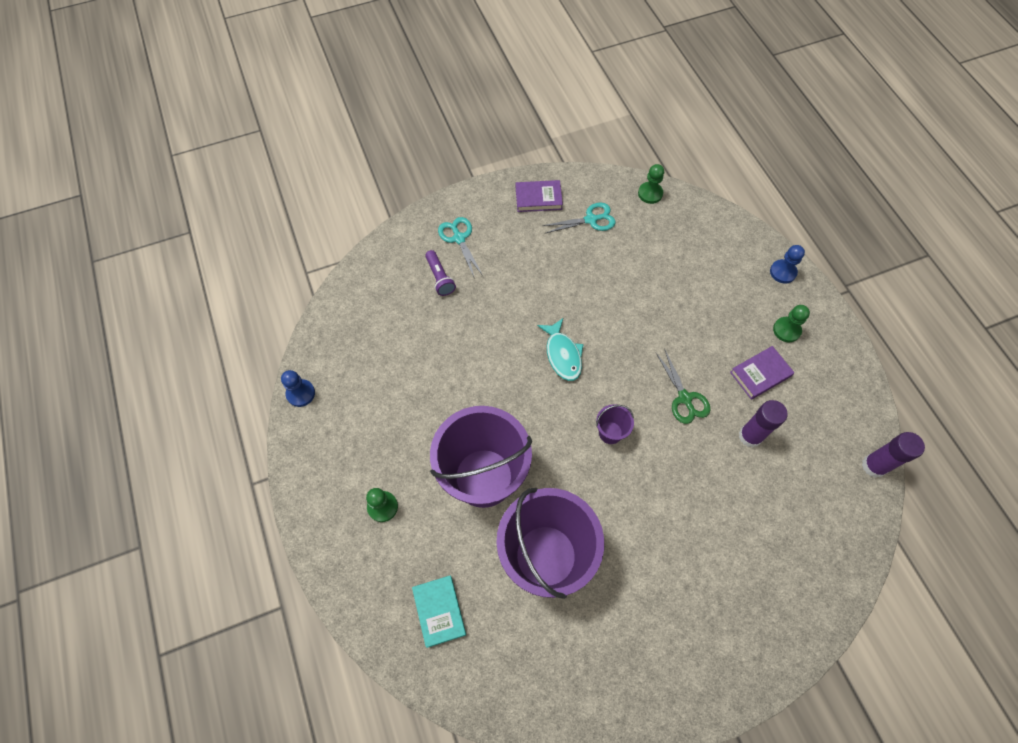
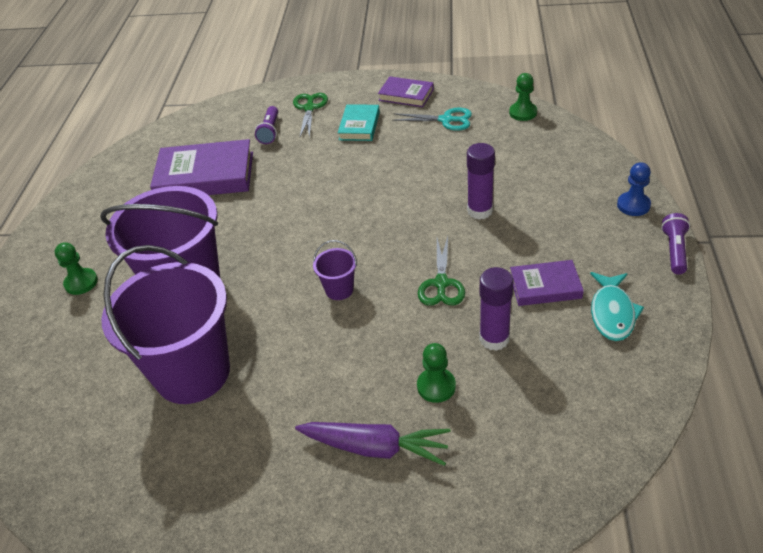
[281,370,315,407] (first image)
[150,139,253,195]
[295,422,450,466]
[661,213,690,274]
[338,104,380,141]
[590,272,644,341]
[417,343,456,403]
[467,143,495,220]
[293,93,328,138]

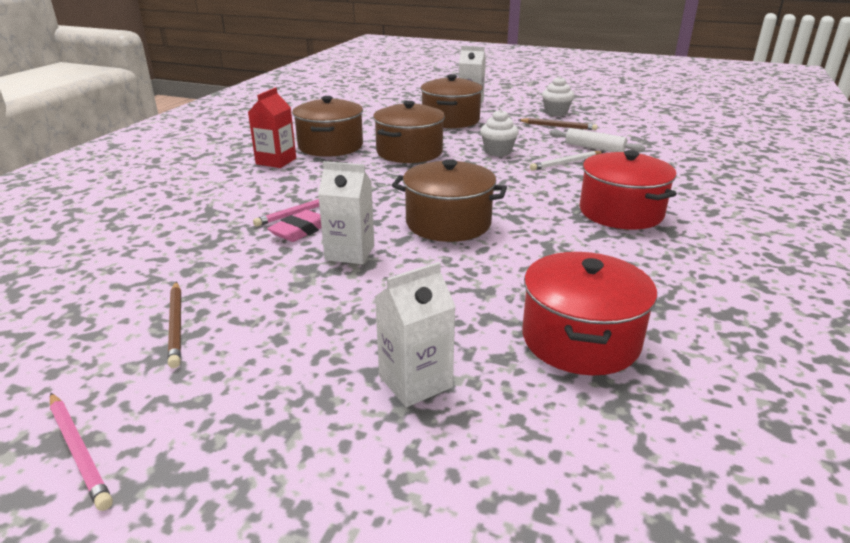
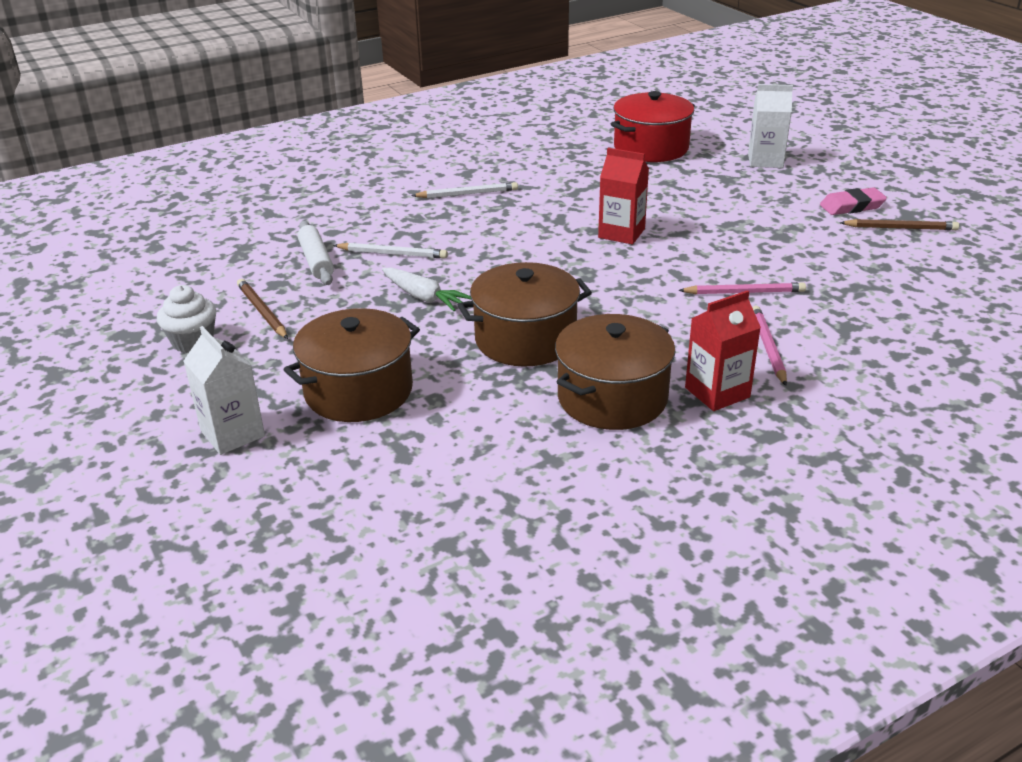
[318,161,374,264] (first image)
[752,306,787,386]
[820,187,887,215]
[598,148,649,244]
[382,267,471,311]
[411,182,518,198]
[840,219,959,230]

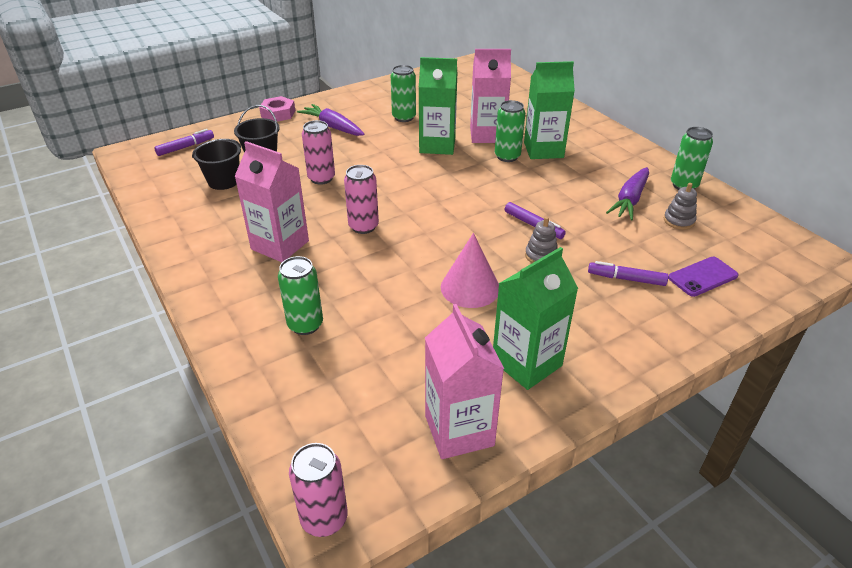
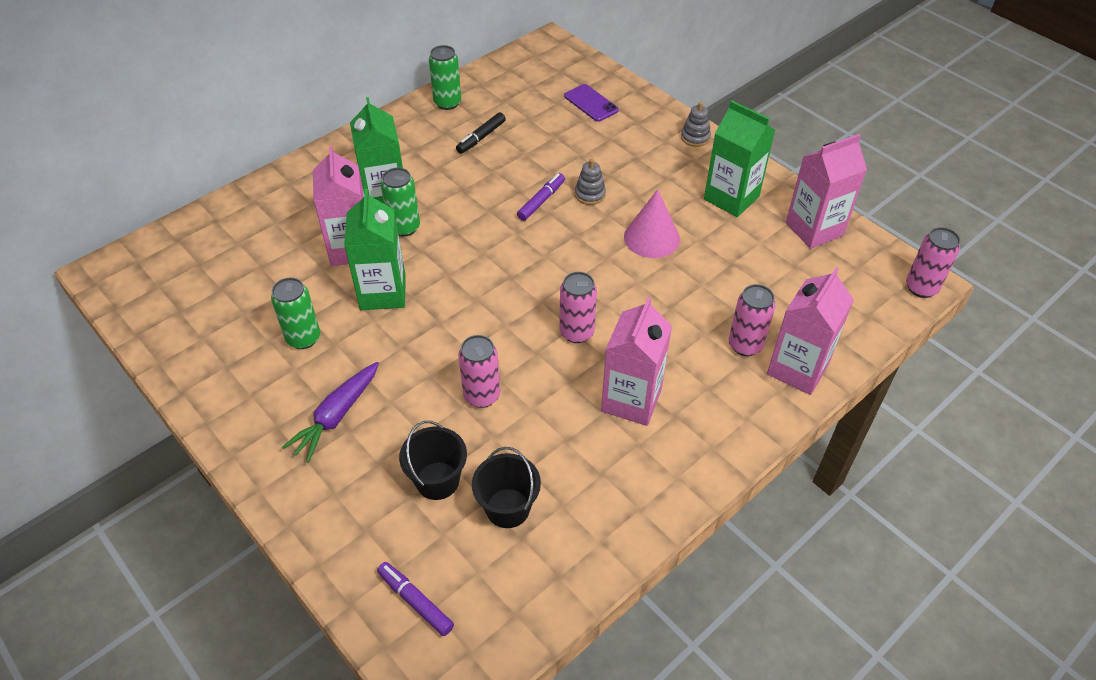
[259,96,295,122] (first image)
[588,261,668,286] (first image)
[767,267,854,395]
[681,102,711,147]
[456,112,506,154]
[729,284,776,356]

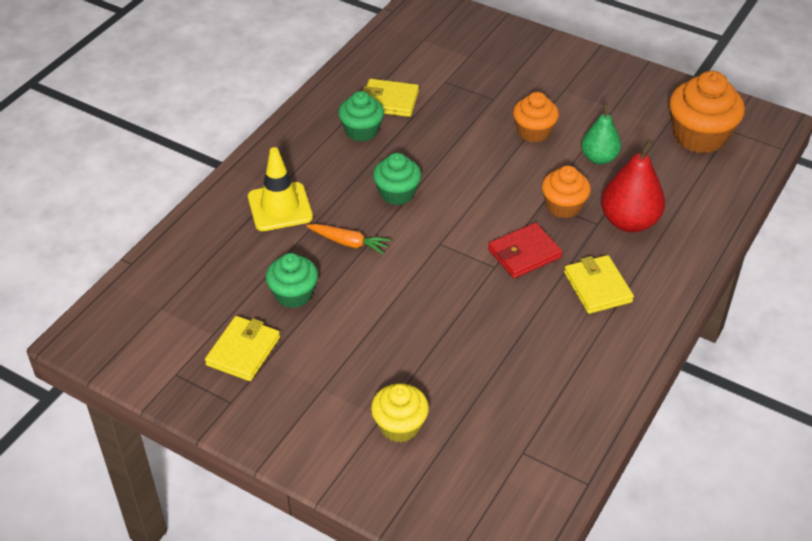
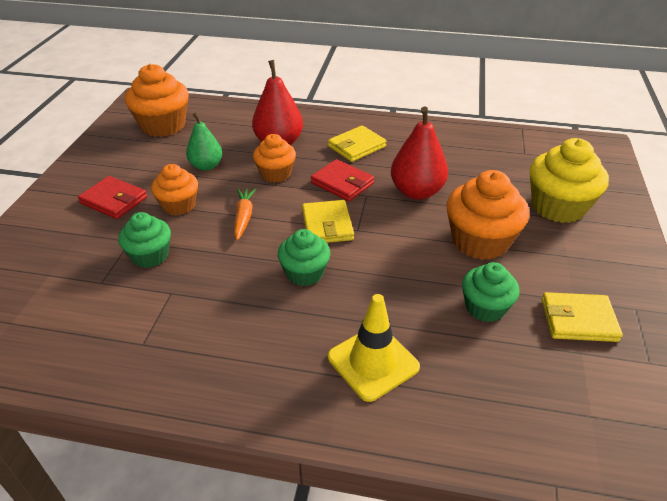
[78,176,147,219]
[391,106,448,200]
[447,170,529,260]
[234,188,256,240]
[118,212,171,268]
[302,200,354,243]
[530,138,609,223]

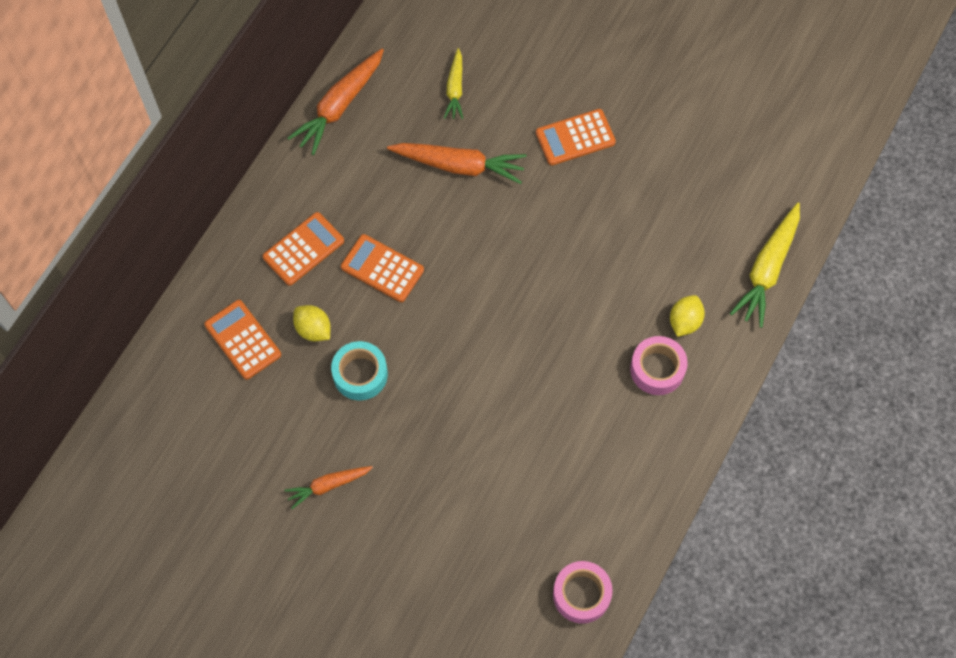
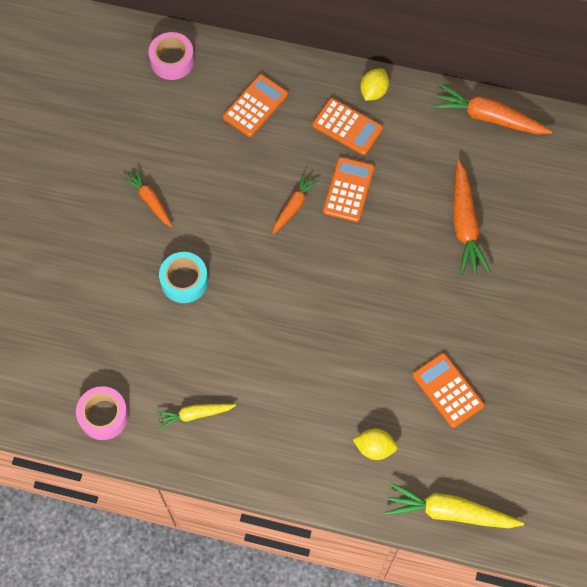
[272,173,319,234]
[360,69,389,101]
[159,252,208,303]
[156,404,236,430]
[413,353,484,428]
[148,32,194,80]

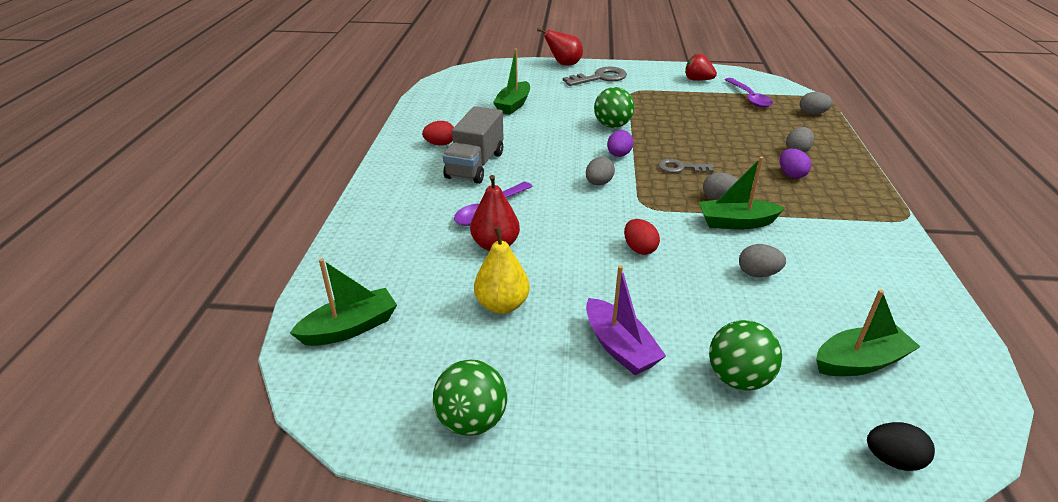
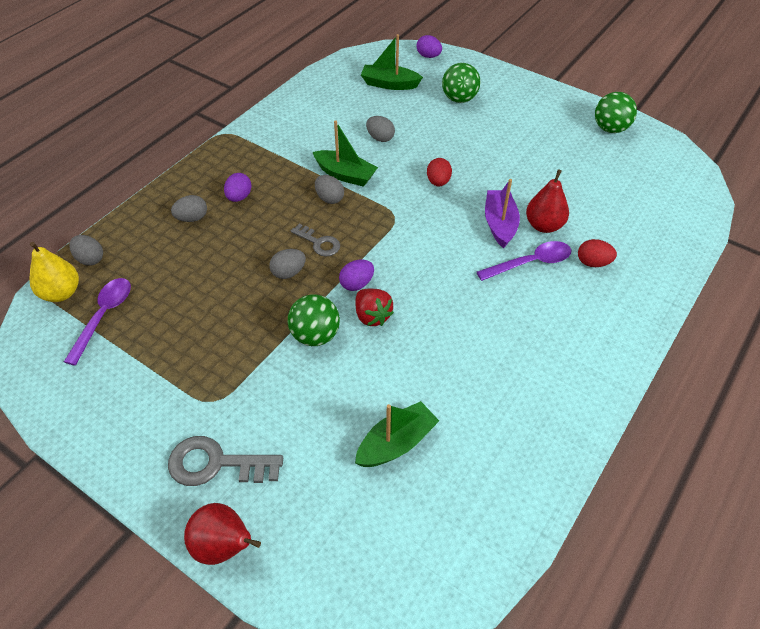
[290,259,397,346] (first image)
[443,106,504,184] (first image)
[578,239,617,267]
[29,242,79,302]
[269,249,306,279]
[485,179,520,248]
[356,289,394,326]
[416,35,442,58]

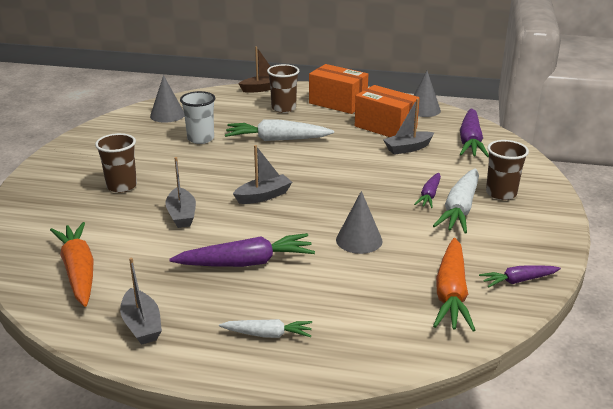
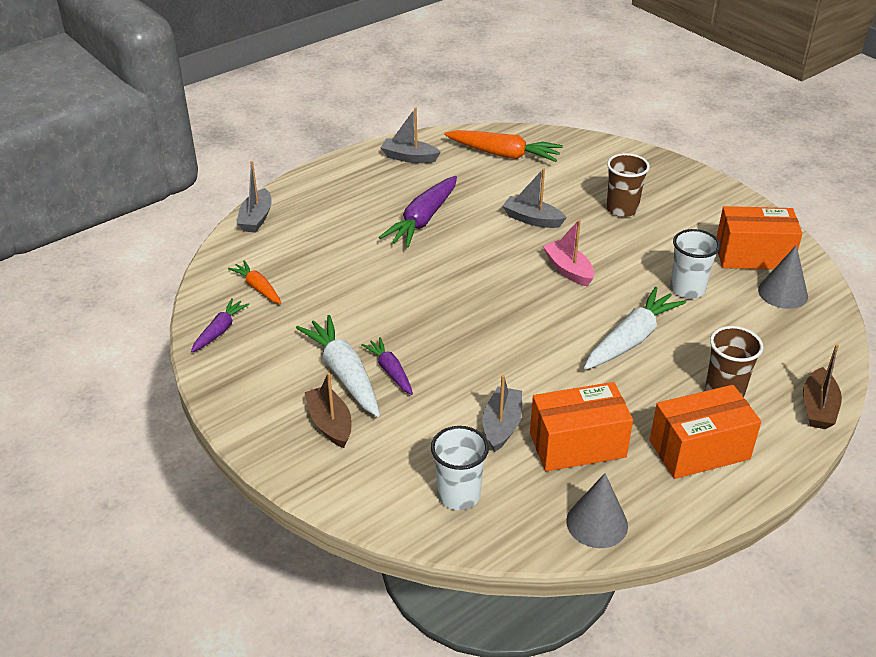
[219,319,312,338] (first image)
[336,191,382,254] (first image)
[543,219,594,287]
[716,206,802,270]
[236,161,272,233]
[431,426,489,510]
[305,373,352,448]
[228,260,281,304]

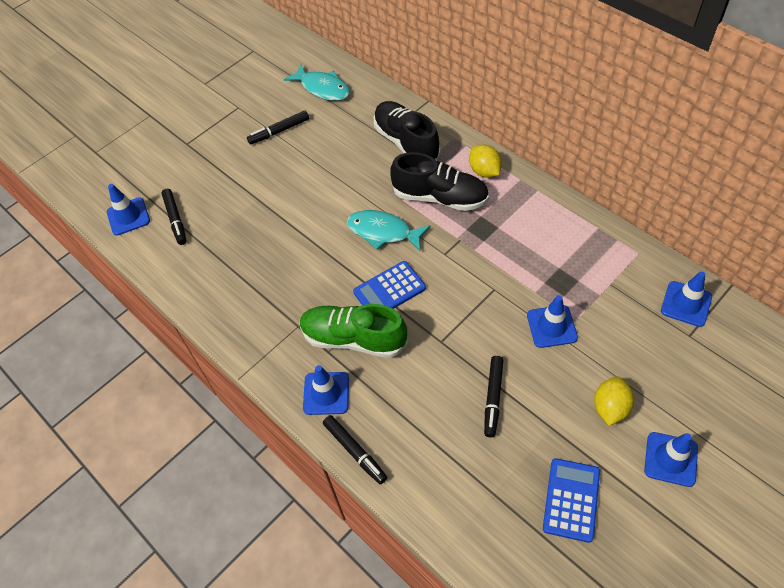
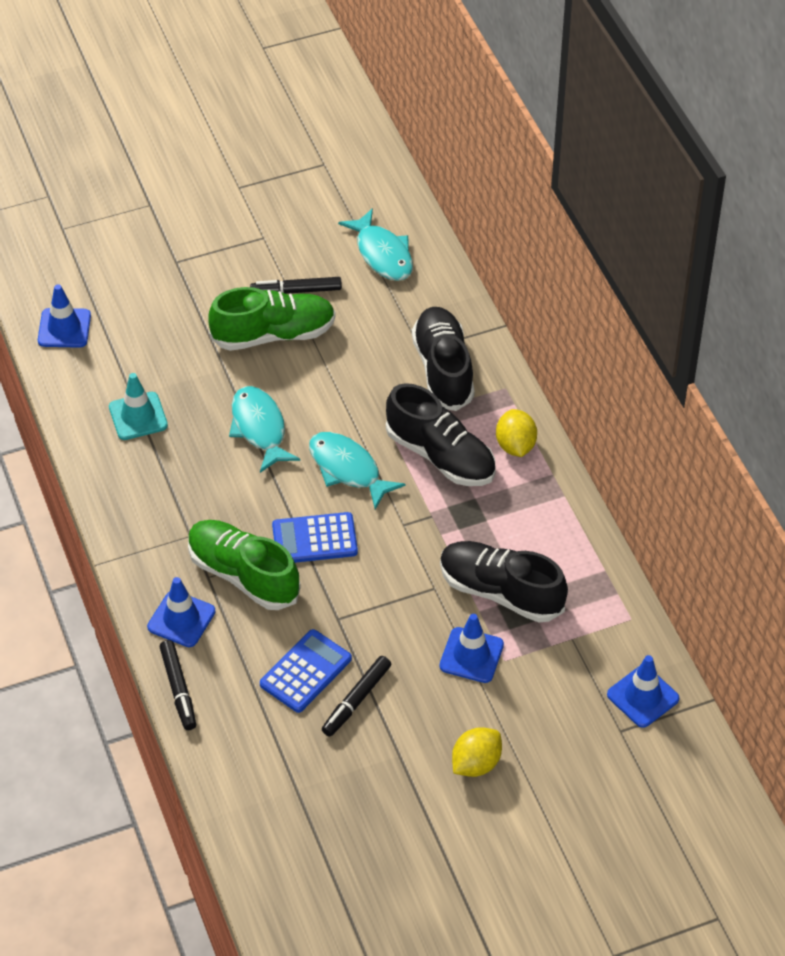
[162,189,187,245] (first image)
[644,432,698,487] (first image)
[109,373,168,440]
[208,287,336,351]
[229,386,300,473]
[440,541,568,622]
[260,629,352,713]

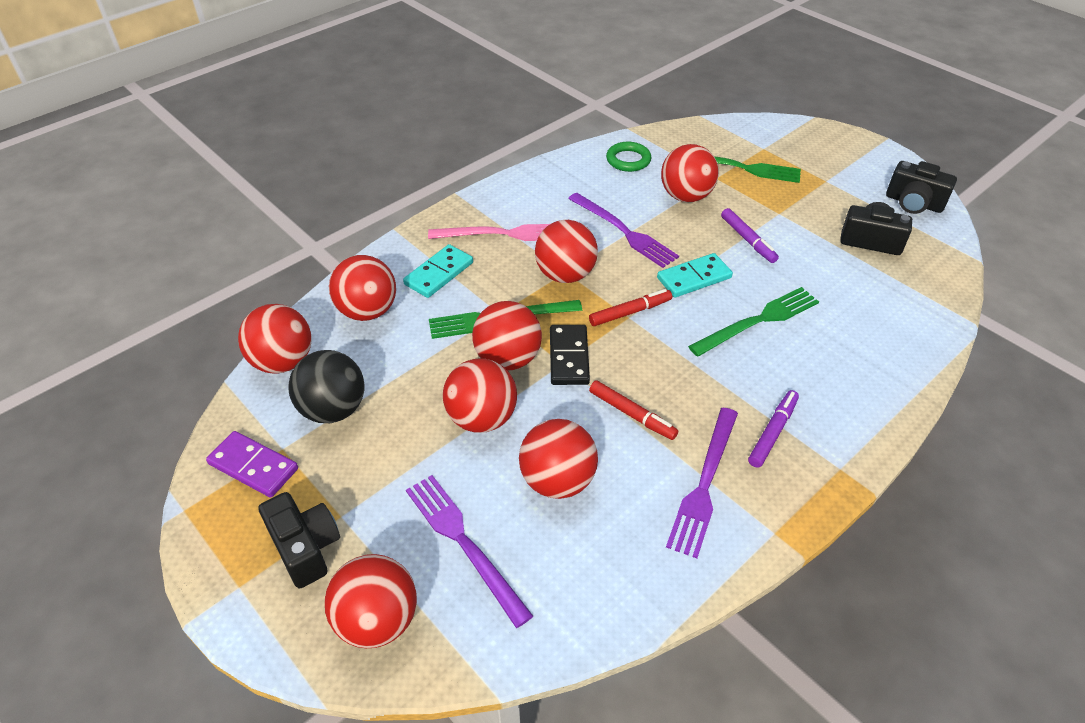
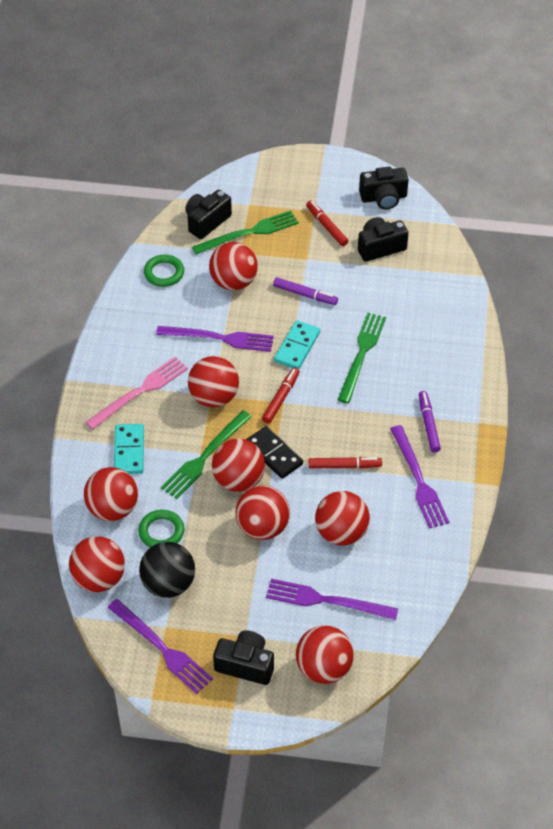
[138,510,184,547]
[185,190,232,239]
[306,200,348,246]
[107,599,213,694]

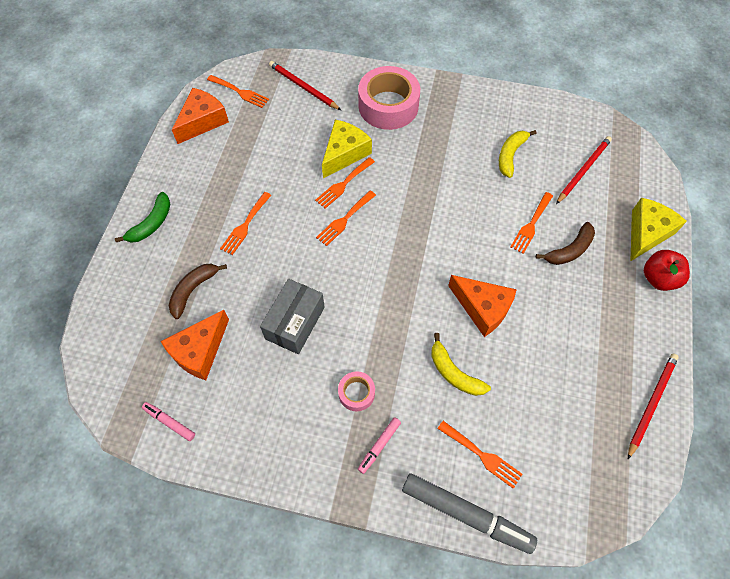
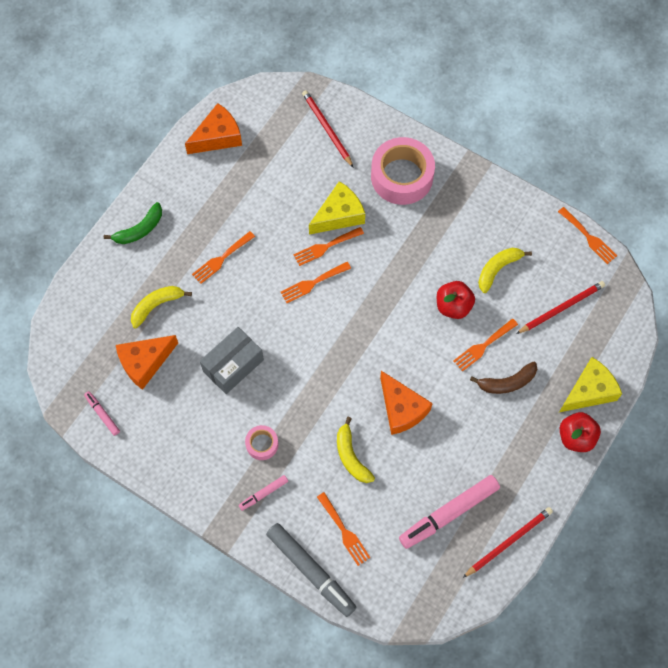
[399,475,500,549]
[437,281,475,319]
[558,207,617,264]
[131,286,192,329]

